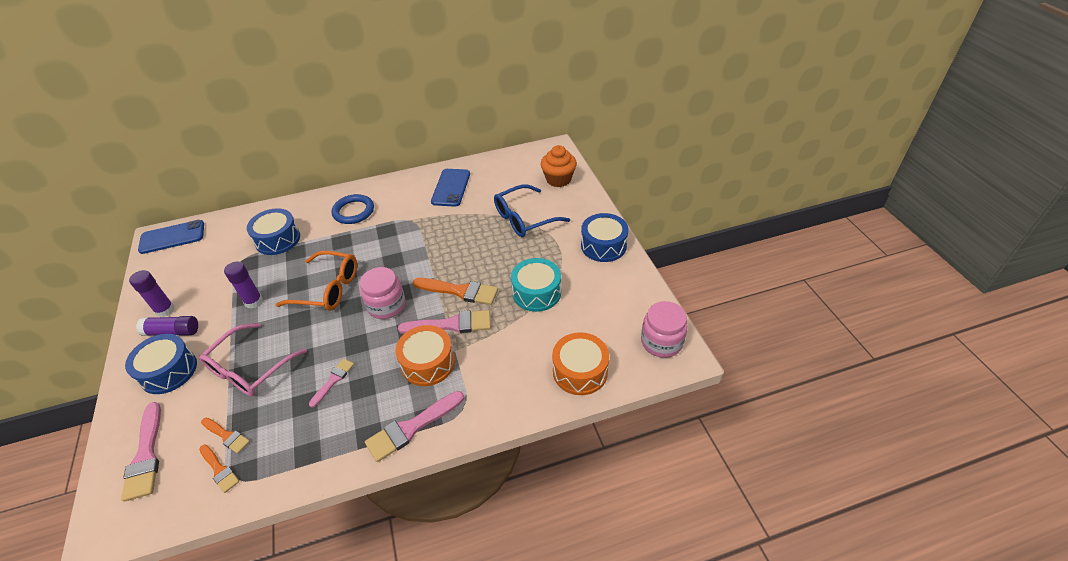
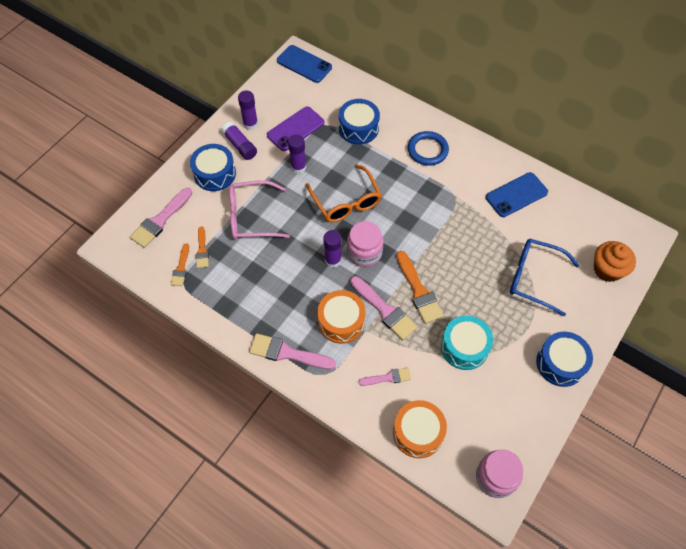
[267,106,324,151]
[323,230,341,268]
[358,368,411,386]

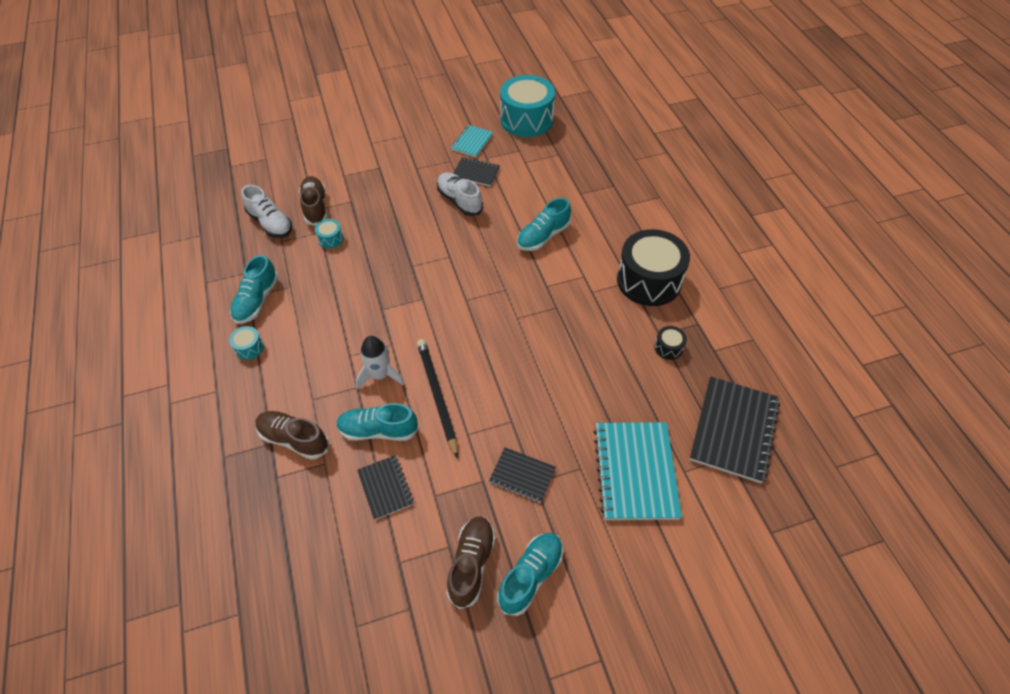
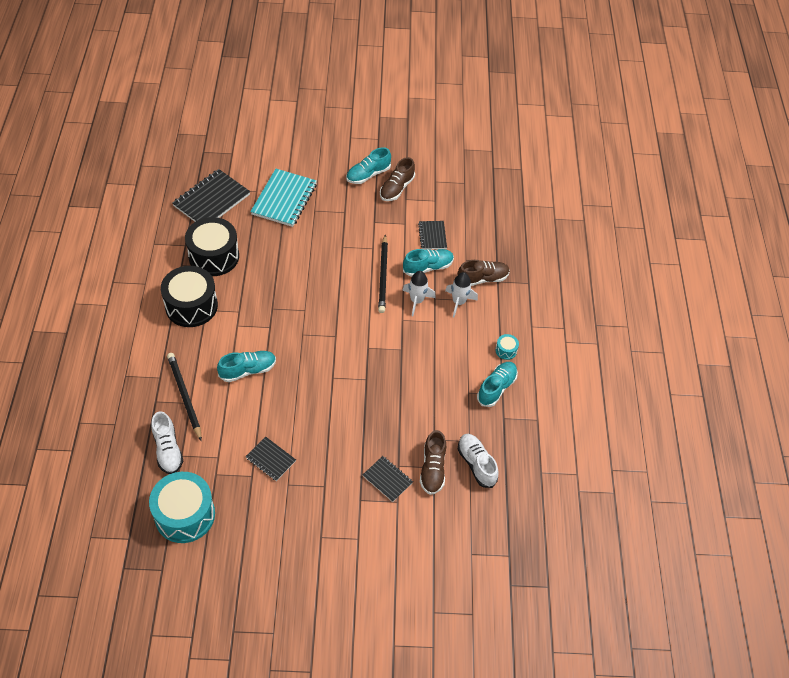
[315,219,344,249] (first image)
[451,125,493,158] (first image)
[167,353,202,441]
[445,272,478,317]
[151,411,183,474]
[363,456,413,502]
[457,260,510,286]
[403,249,454,277]
[185,217,239,276]

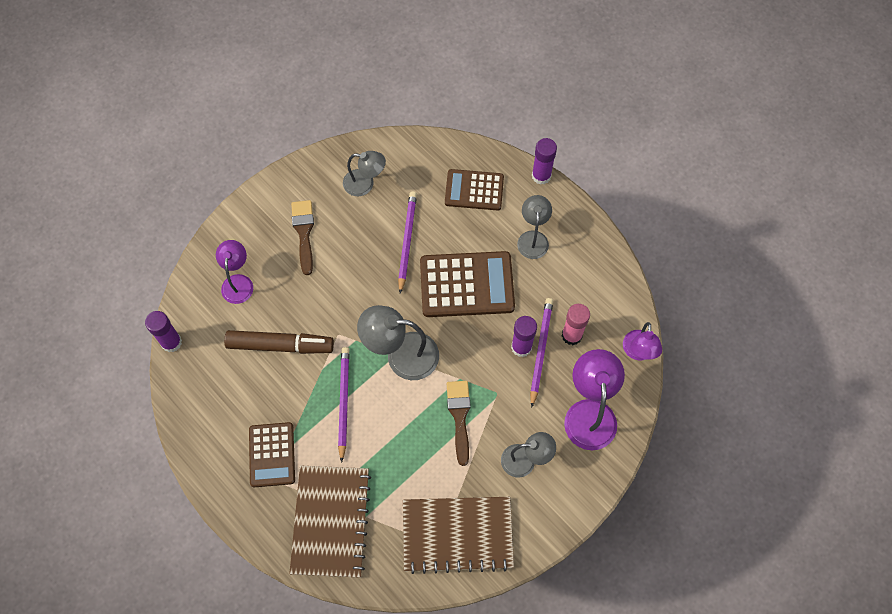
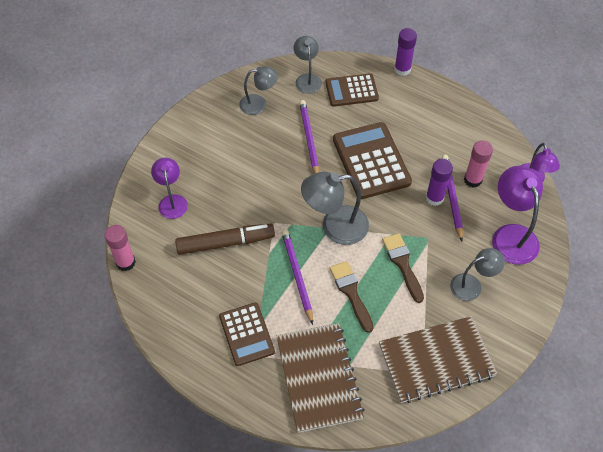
[329,261,374,333]
[293,36,322,94]
[104,225,136,271]
[333,122,412,199]

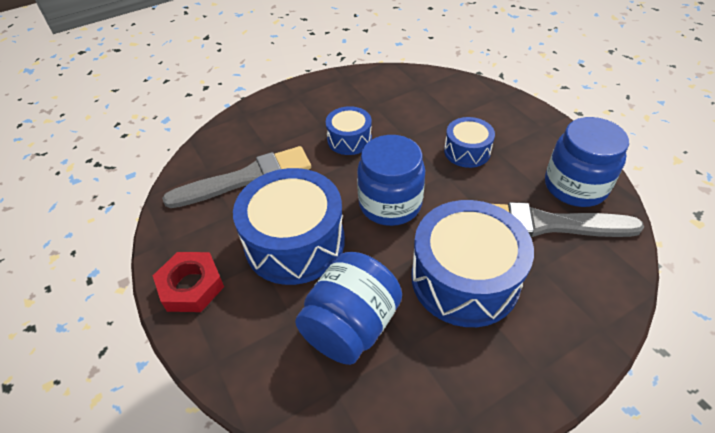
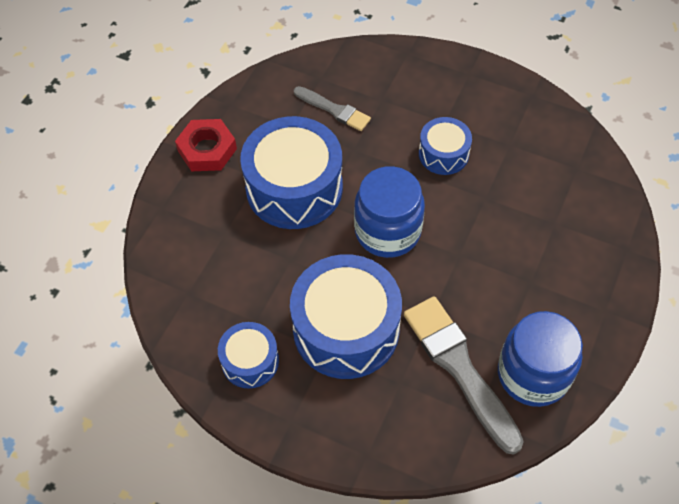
[295,252,402,365] (first image)
[218,322,279,389]
[294,86,371,131]

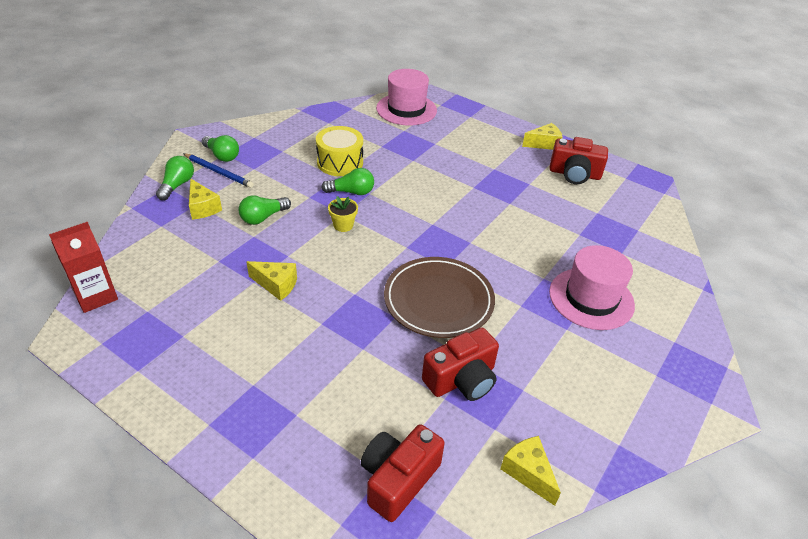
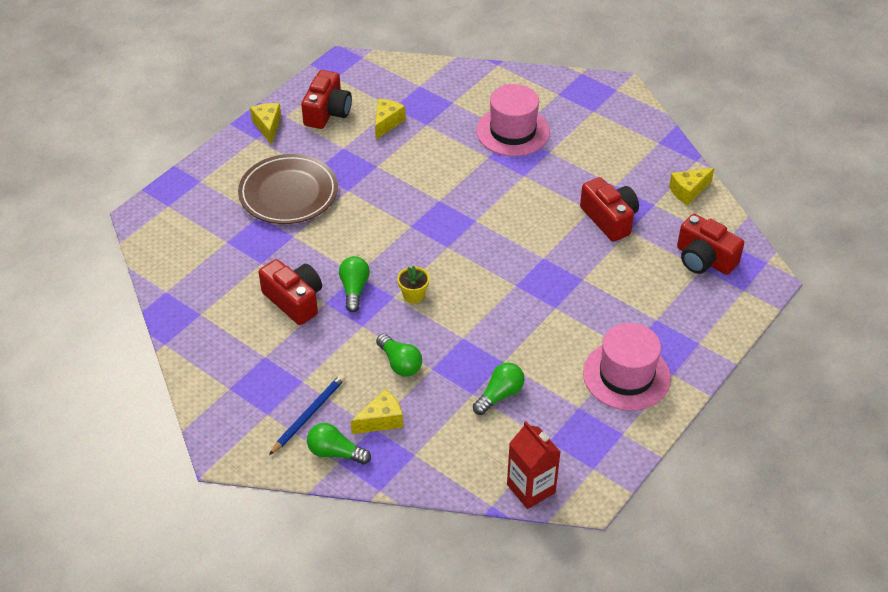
[473,362,525,415]
[375,99,406,140]
[583,323,671,411]
[238,154,338,224]
[259,259,322,325]

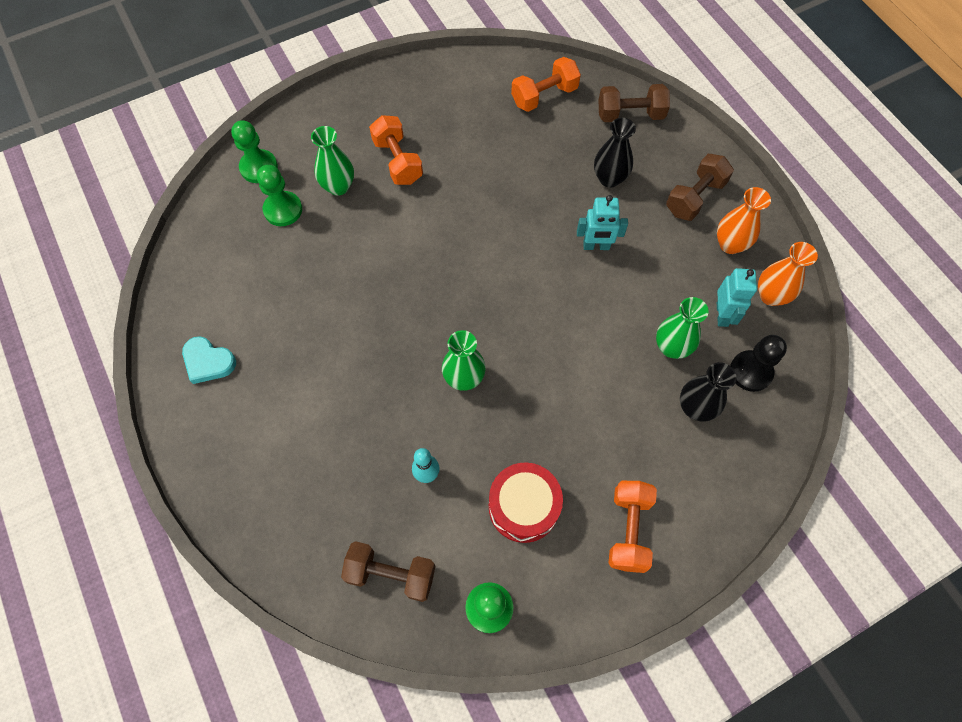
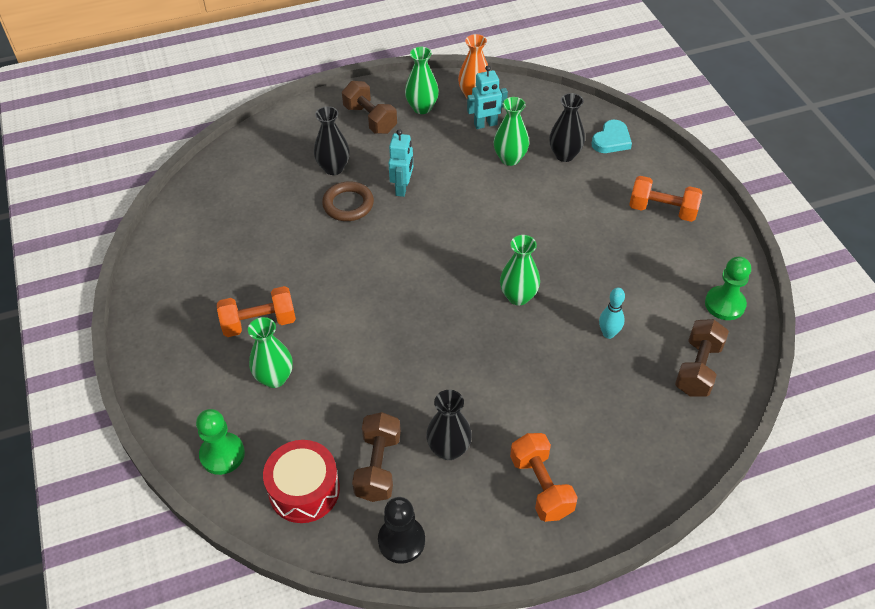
[257,165,302,226] (first image)
[322,181,374,221]
[426,390,472,460]
[592,120,632,153]
[263,440,340,523]
[510,433,578,522]
[352,412,401,502]
[378,497,425,564]
[405,47,439,114]
[467,66,508,129]

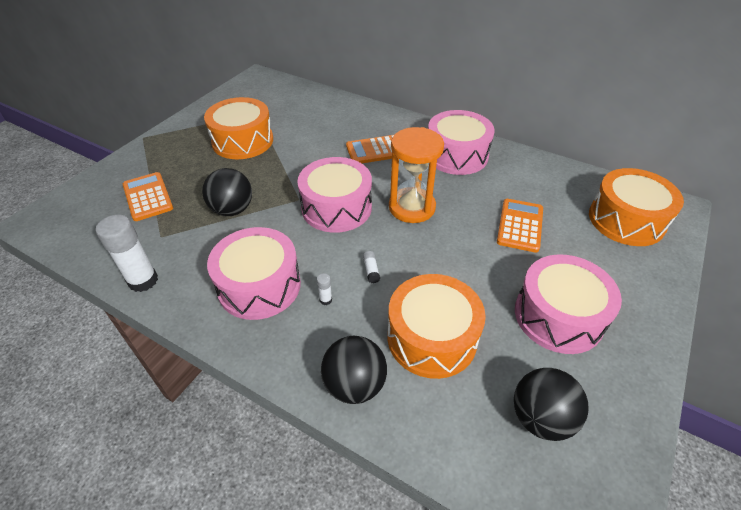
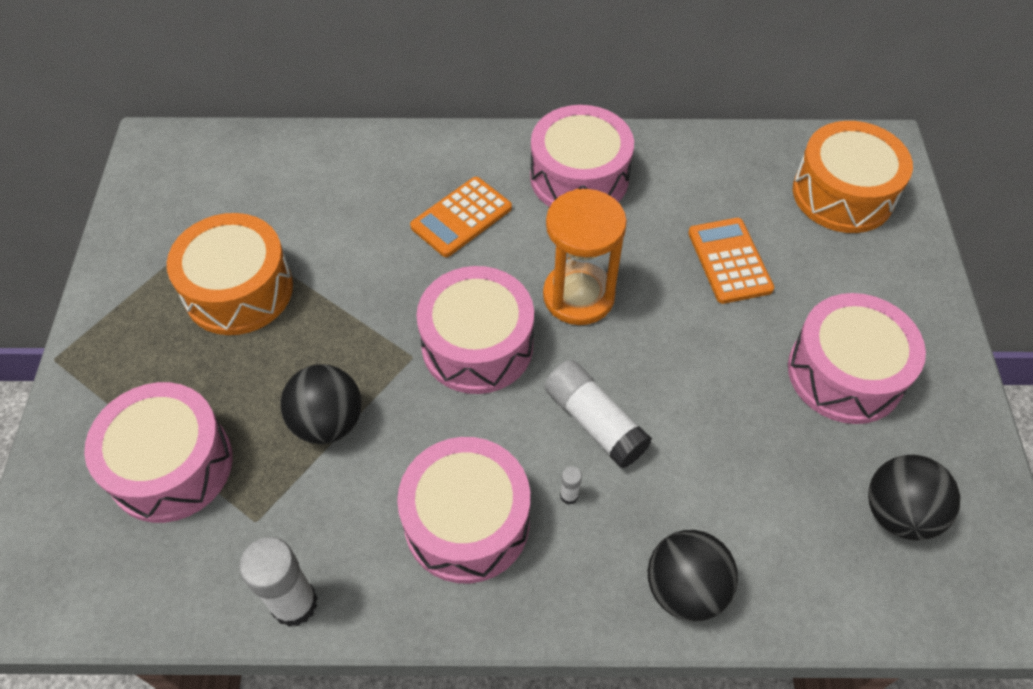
[387,274,486,379] (first image)
[84,382,233,523]
[544,360,652,469]

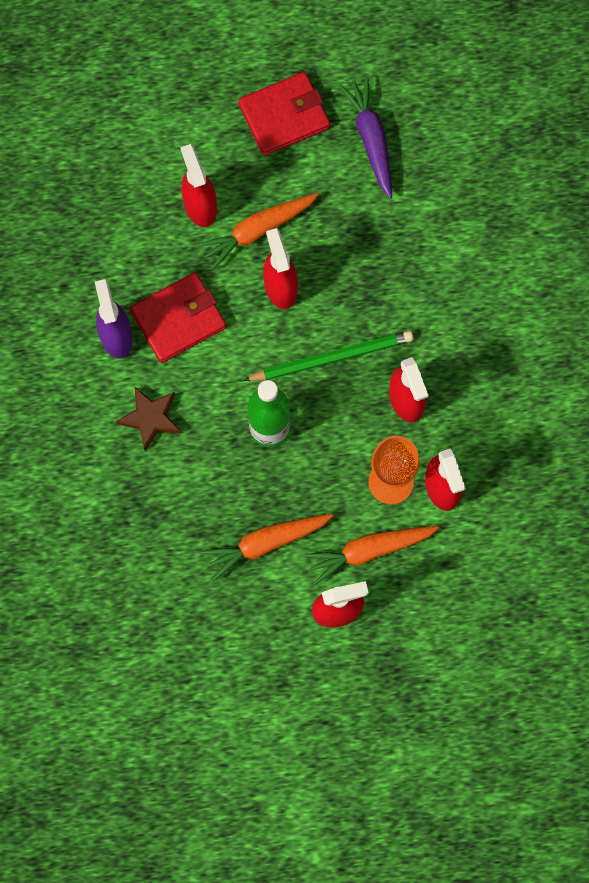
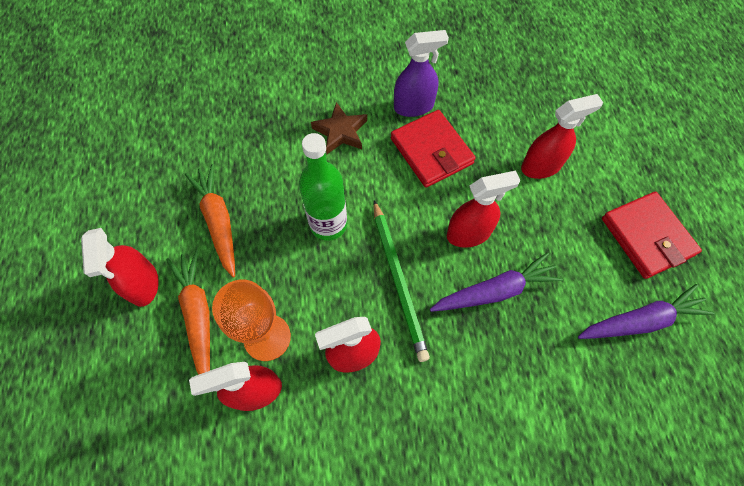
[197,193,319,270] (first image)
[430,252,563,312]

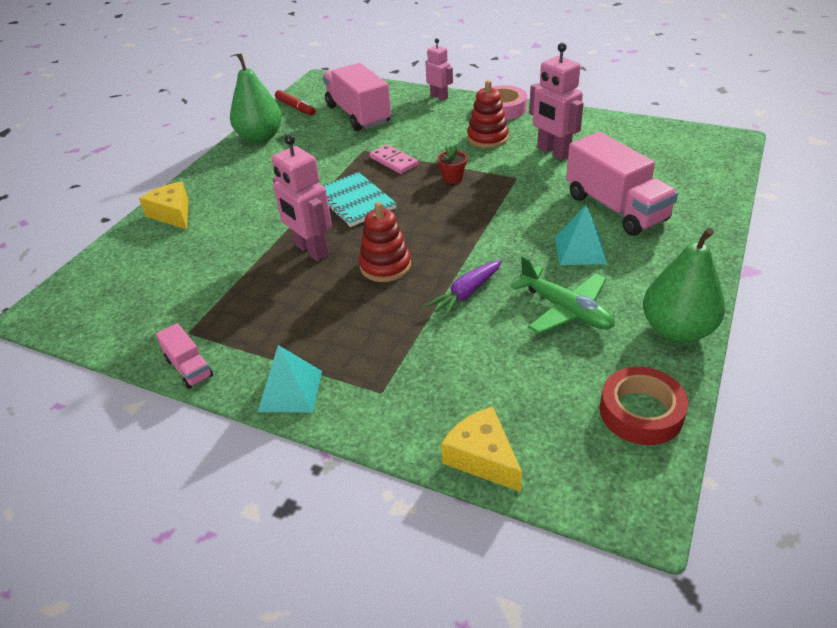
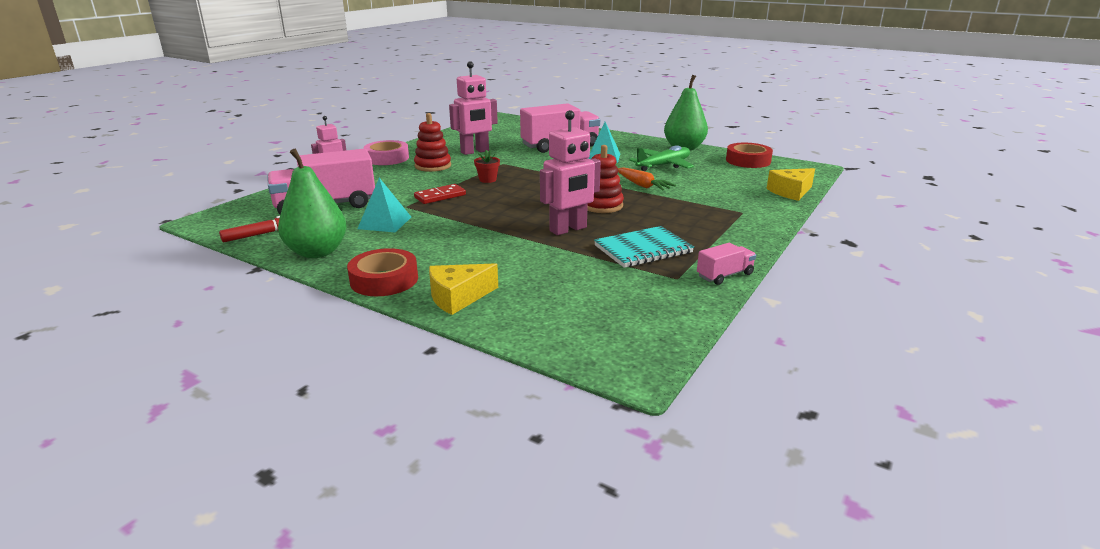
[347,248,418,296]
[357,178,411,233]
[594,226,694,268]
[414,184,466,204]
[618,167,676,191]

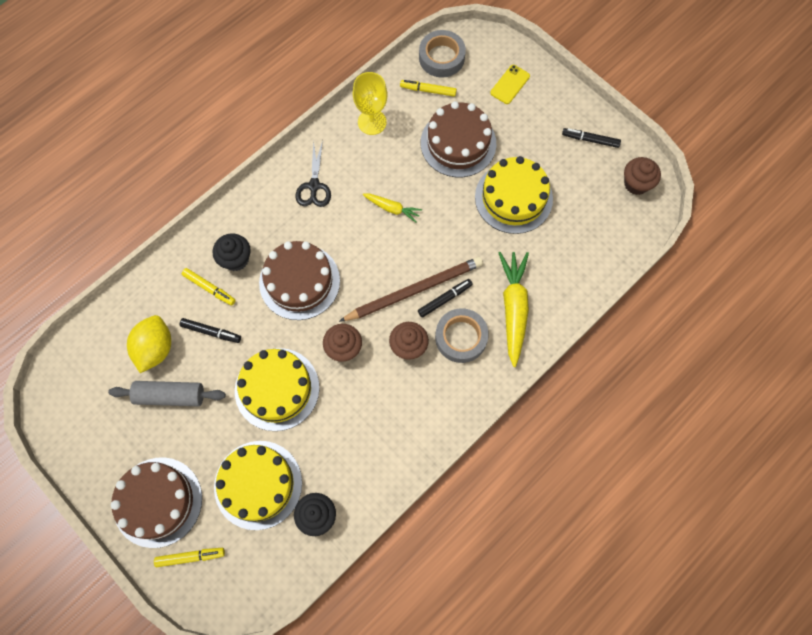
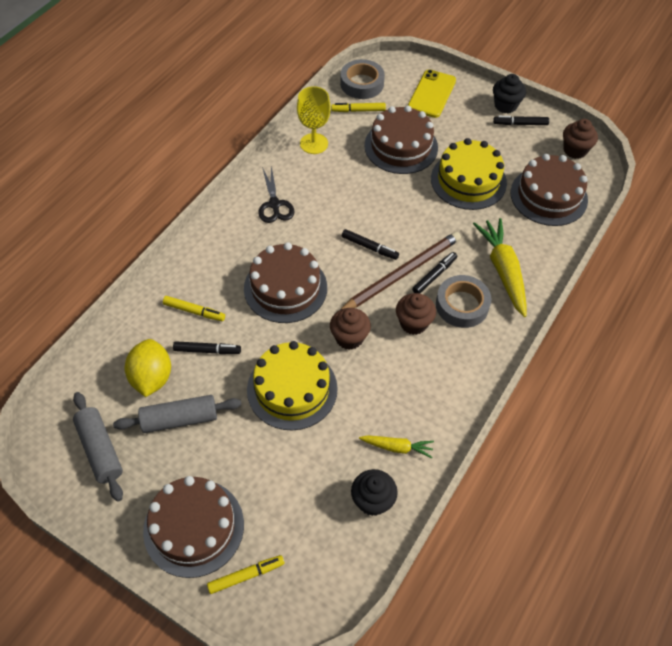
[214,441,302,530] (first image)
[73,392,123,502]
[342,229,399,260]
[510,154,588,226]
[493,74,526,113]
[359,435,434,458]
[408,70,456,118]

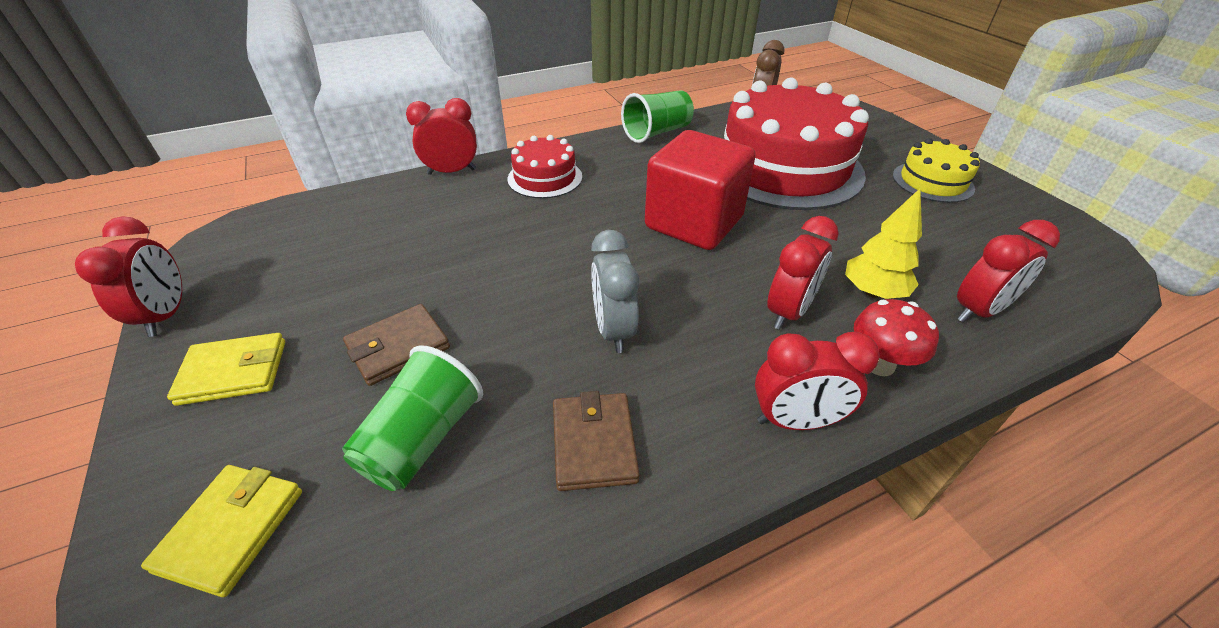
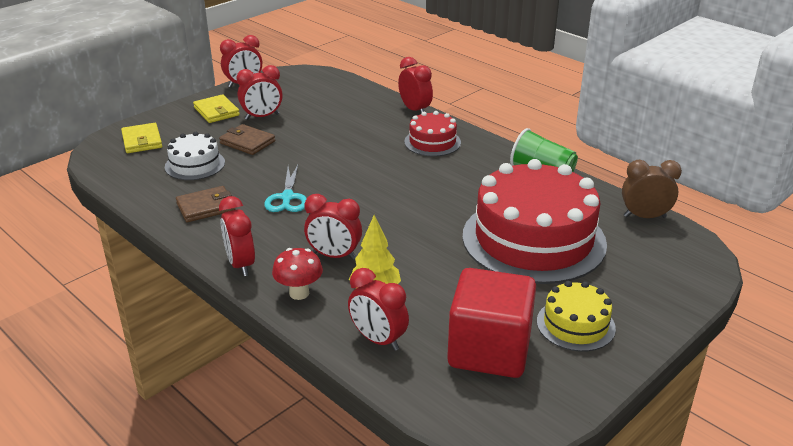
[236,65,283,120]
[447,268,536,378]
[165,132,225,180]
[264,165,307,212]
[121,123,162,153]

